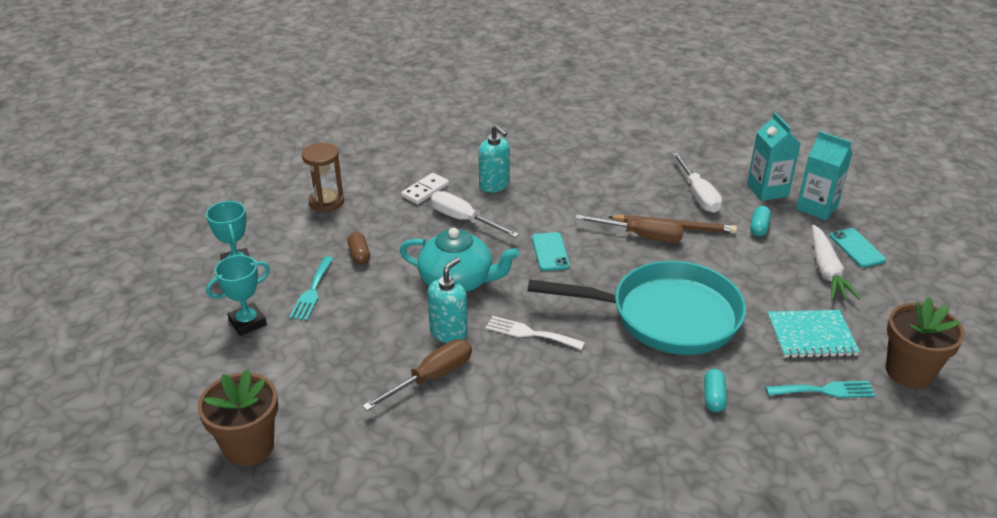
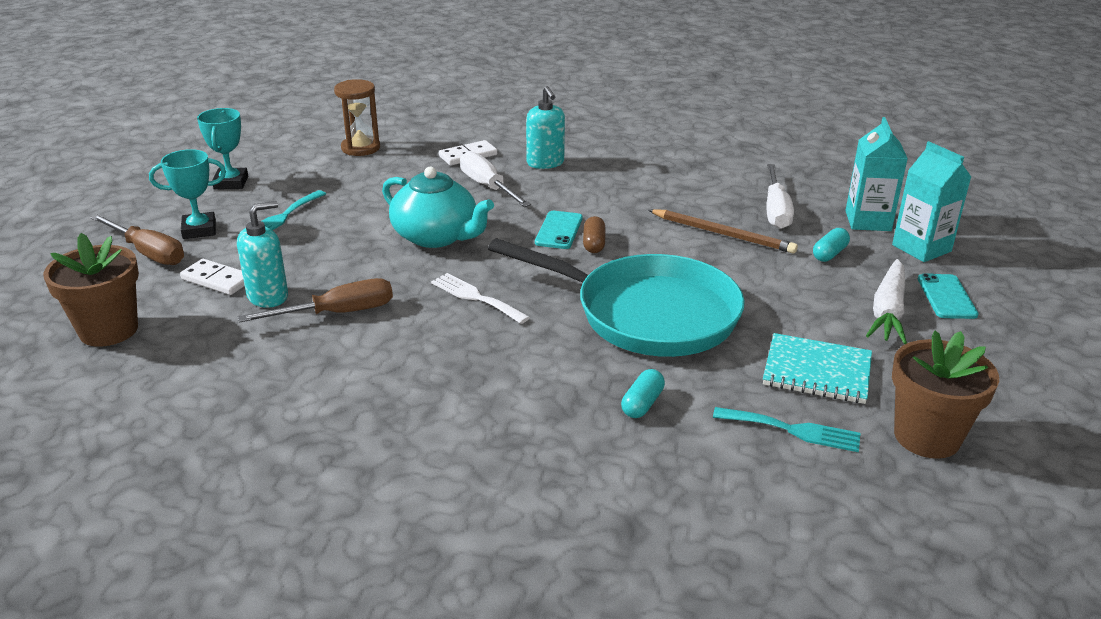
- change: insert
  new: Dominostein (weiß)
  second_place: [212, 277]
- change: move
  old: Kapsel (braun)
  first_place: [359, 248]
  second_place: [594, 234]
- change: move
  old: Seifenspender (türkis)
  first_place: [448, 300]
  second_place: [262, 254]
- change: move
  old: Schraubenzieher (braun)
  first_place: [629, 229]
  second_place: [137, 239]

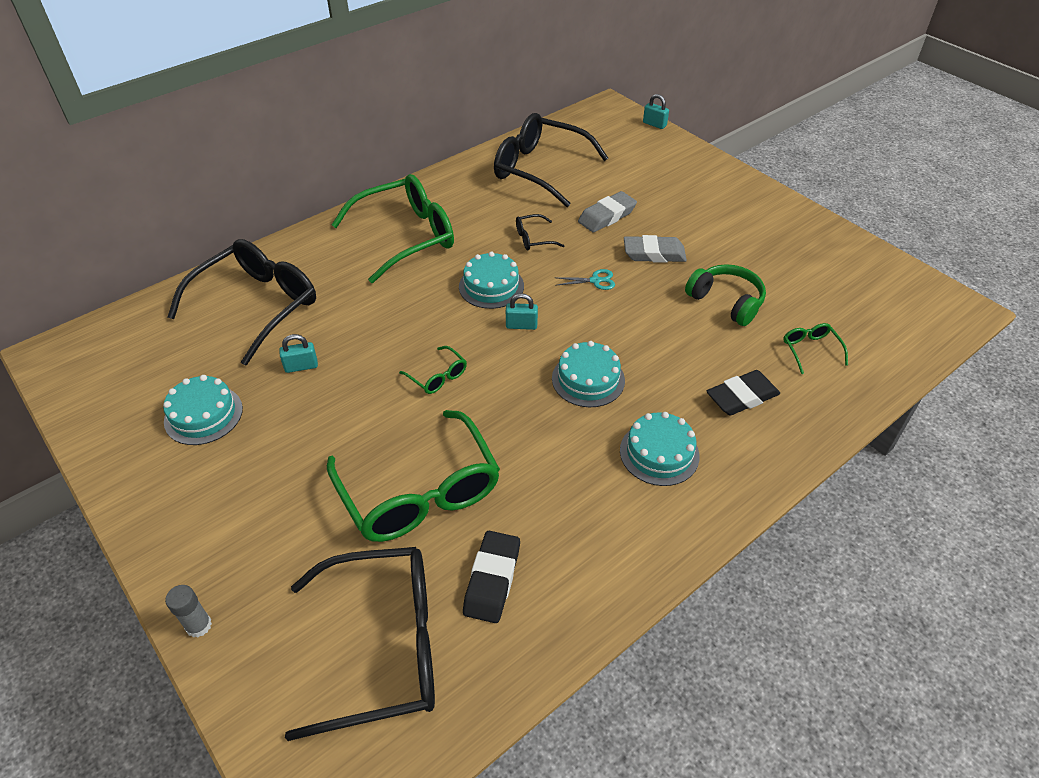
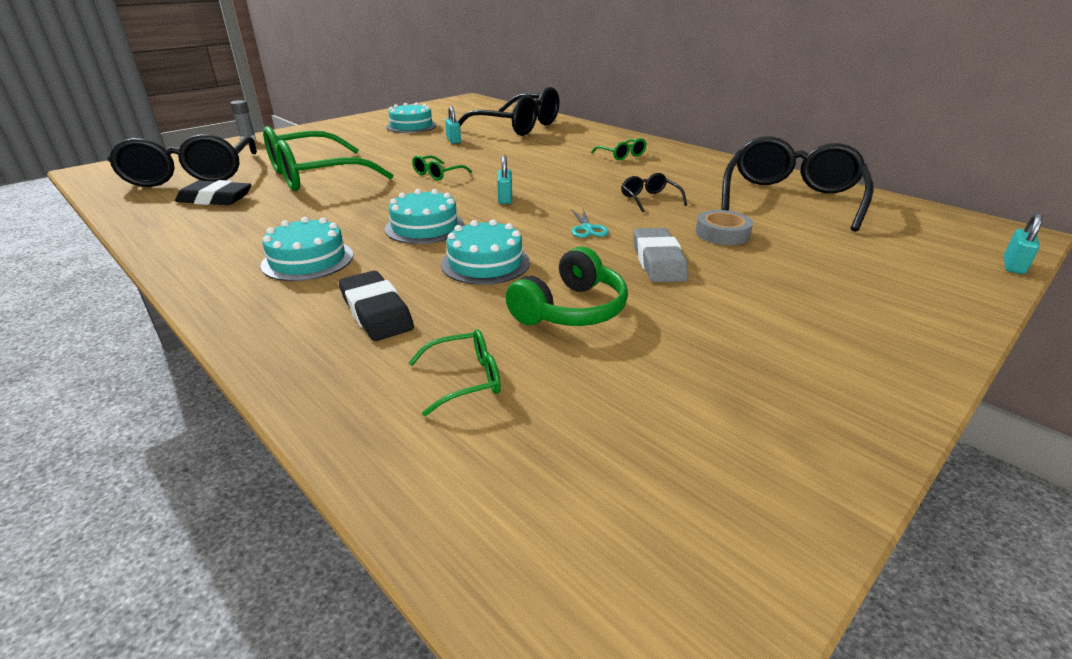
- change: move
  old: Kuchen (türkis)
  first_place: [491, 280]
  second_place: [485, 252]
- change: replace
  old: Radiergummi (grau)
  new: Klebeband (grau)
  first_place: [607, 211]
  second_place: [724, 227]
- change: resize
  old: Brille (grün)
  first_place: [393, 228]
  second_place: [619, 149]
  factor: 0.42

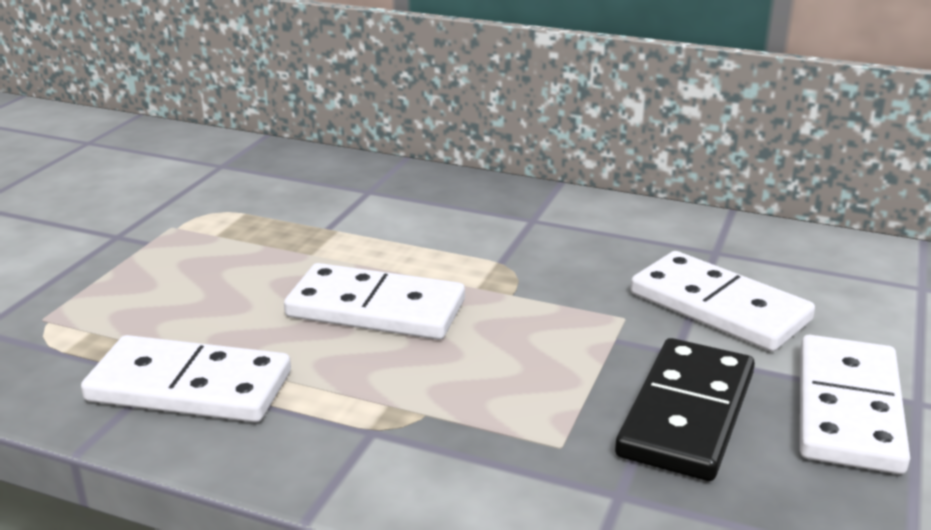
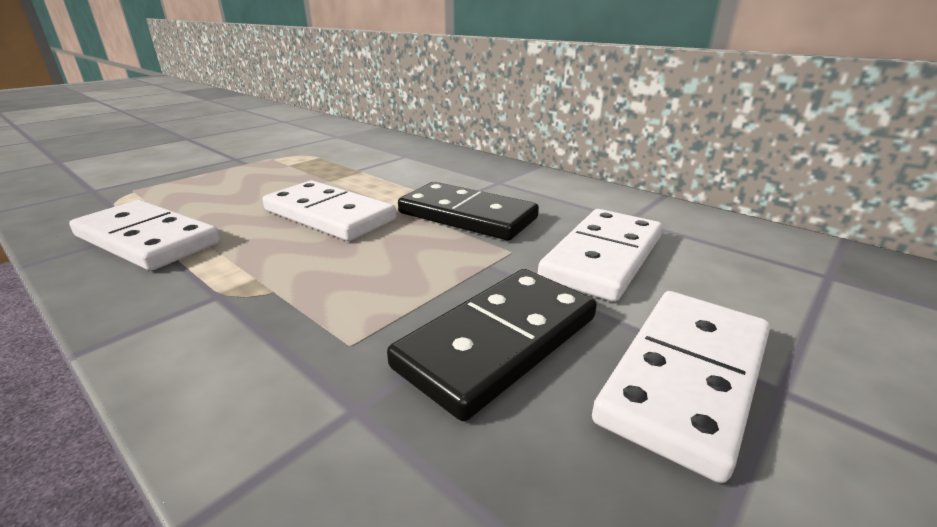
- change: insert
  new: Dominostein (schwarz)
  second_place: [468, 211]
- change: rotate
  old: Dominostein (weiß)
  first_place: [722, 301]
  second_place: [600, 255]
  degrees: 60

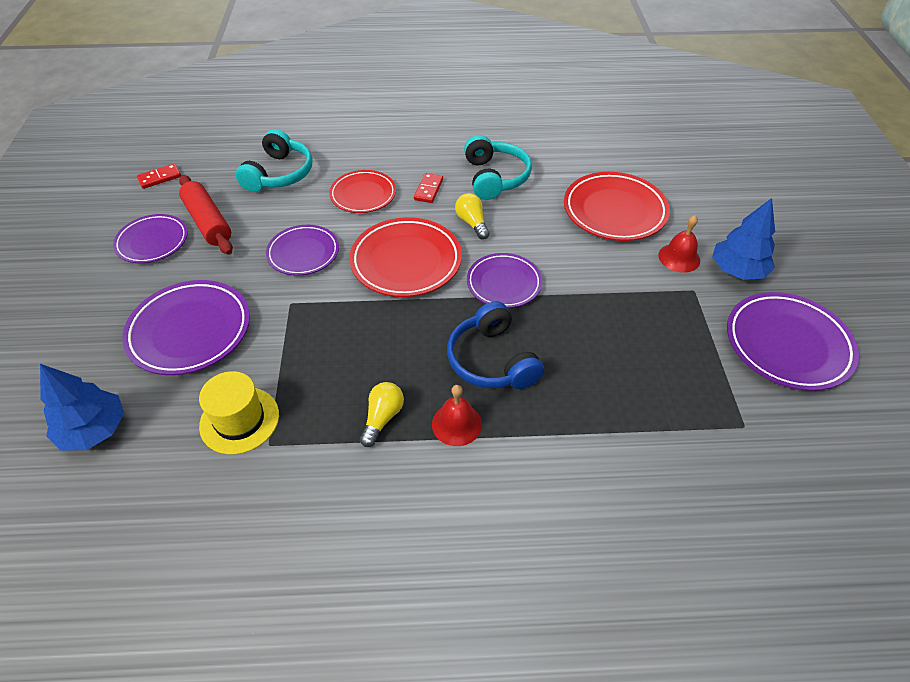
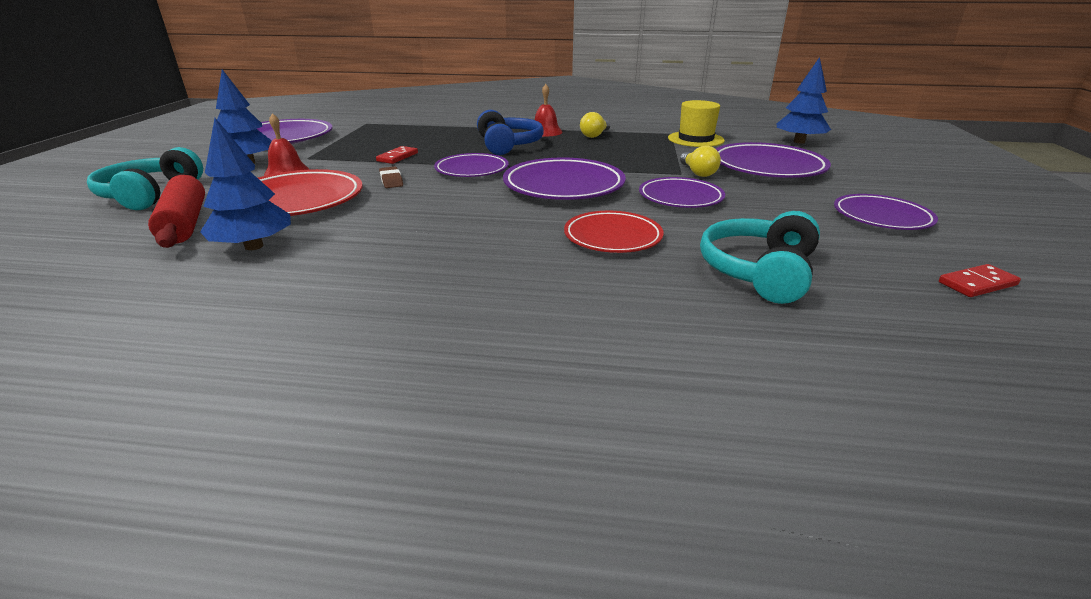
- change: insert
  new: Baum (blau)
  second_place: [245, 184]
- change: insert
  new: Radiergummi (braun)
  second_place: [391, 177]
- change: move
  old: Nudelholz (rot)
  first_place: [206, 215]
  second_place: [176, 211]
- change: move
  old: Dominostein (rot)
  first_place: [428, 188]
  second_place: [397, 155]
- change: move
  old: Glühbirne (gelb)
  first_place: [472, 216]
  second_place: [700, 161]
- change: move
  old: Kopfhörer (türkis)
  first_place: [498, 167]
  second_place: [145, 178]
- change: recolor
  old: Teller (rot)
  new: Teller (lila)
  first_place: [405, 257]
  second_place: [564, 178]

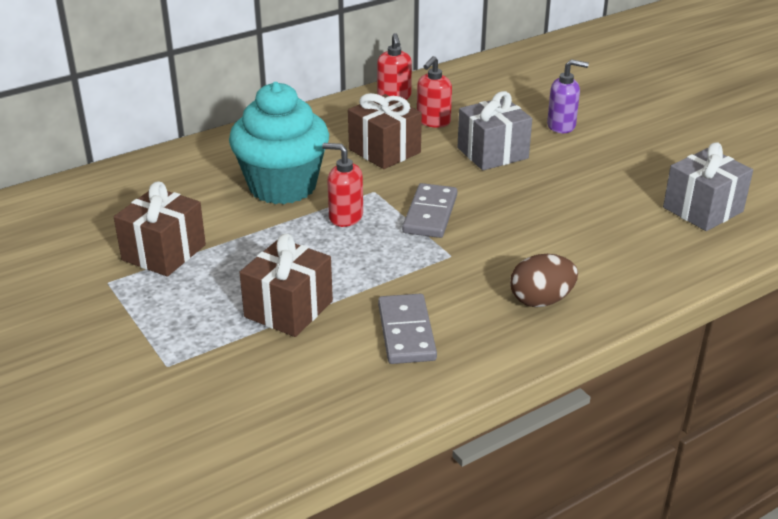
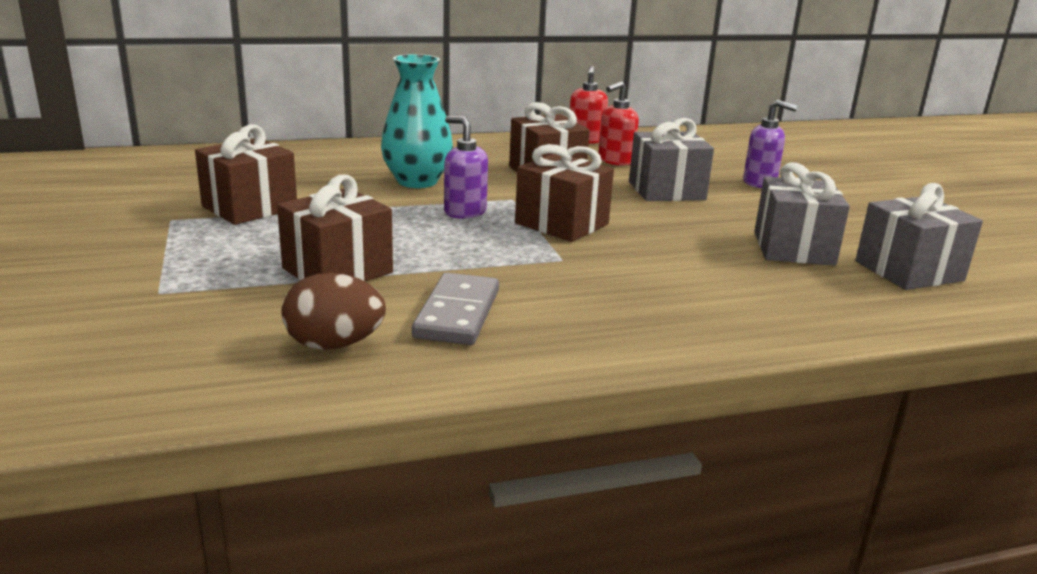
- change: insert
  new: Geschenk (grau)
  second_place: [802, 214]
- change: move
  old: Ei (braun)
  first_place: [544, 280]
  second_place: [334, 311]
- change: replace
  old: Muffin (türkis)
  new: Vase (türkis)
  first_place: [279, 143]
  second_place: [417, 121]
- change: replace
  old: Dominostein (grau)
  new: Geschenk (braun)
  first_place: [429, 210]
  second_place: [564, 193]
- change: recolor
  old: Seifenspender (rot)
  new: Seifenspender (lila)
  first_place: [342, 185]
  second_place: [466, 167]

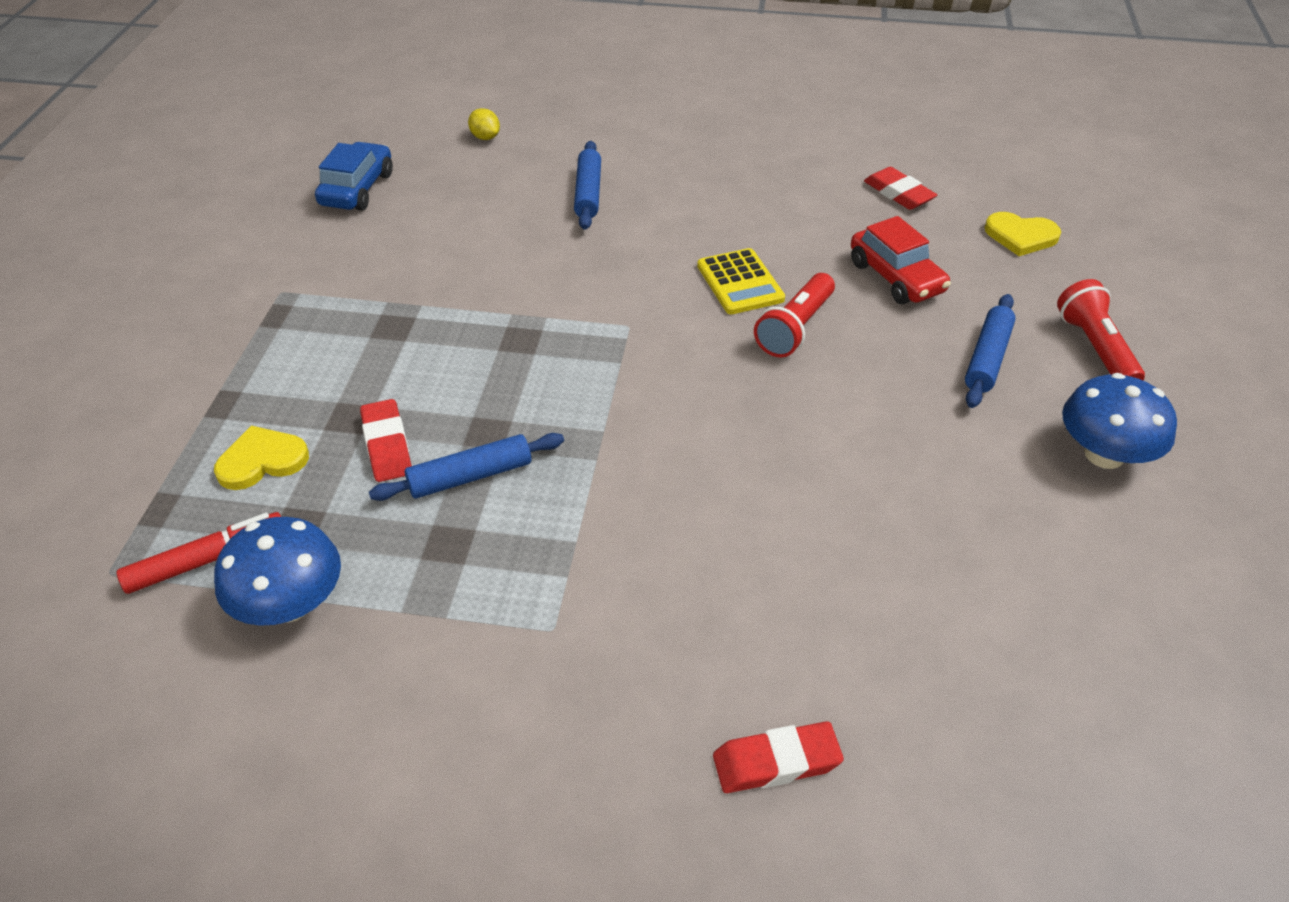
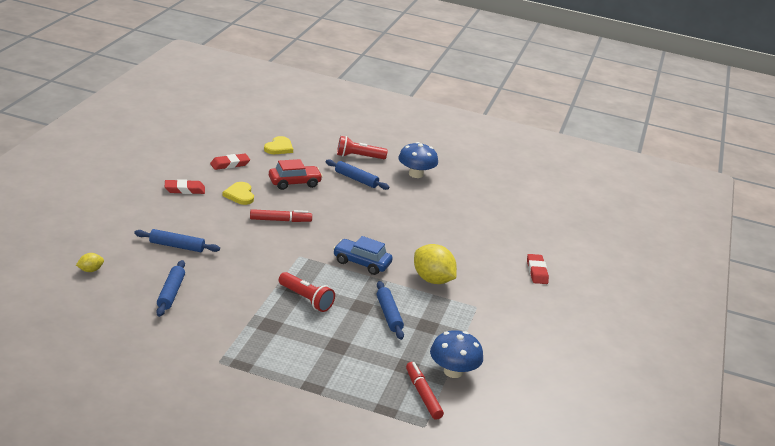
- change: insert
  new: Nudelholz (blau)
  second_place: [170, 288]
- change: insert
  new: Zitrone (gelb)
  second_place: [435, 264]
- change: move
  old: Herz (gelb)
  first_place: [261, 458]
  second_place: [238, 193]
- change: move
  old: Auto (blau)
  first_place: [354, 176]
  second_place: [363, 255]
- change: move
  old: Radiergummi (rot)
  first_place: [386, 440]
  second_place: [185, 186]
- change: move
  old: Taschenlampe (rot)
  first_place: [794, 315]
  second_place: [307, 292]
- change: replace
  old: Taschenrechner (gelb)
  new: Filzstift (rot)
  first_place: [741, 281]
  second_place: [281, 215]

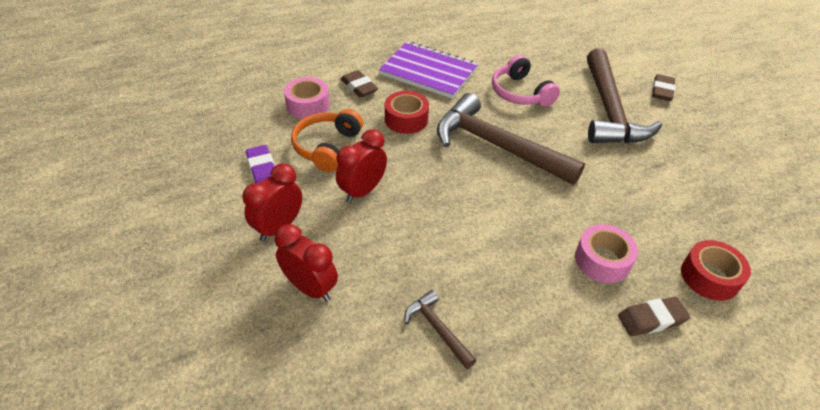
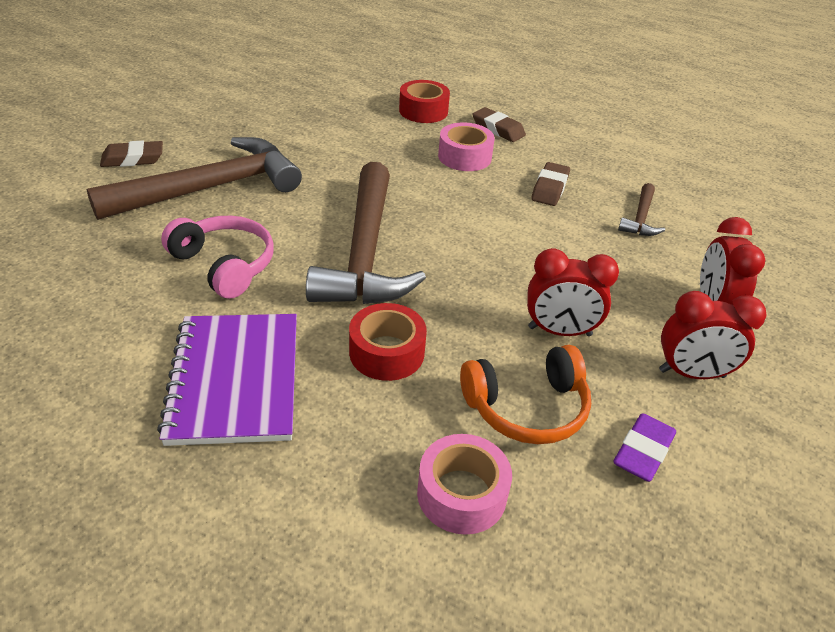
- change: move
  old: Radiergummi (braun)
  first_place: [359, 83]
  second_place: [550, 184]
- change: rotate
  old: Kopfhörer (rosa)
  first_place: [526, 81]
  second_place: [217, 257]
  degrees: -75

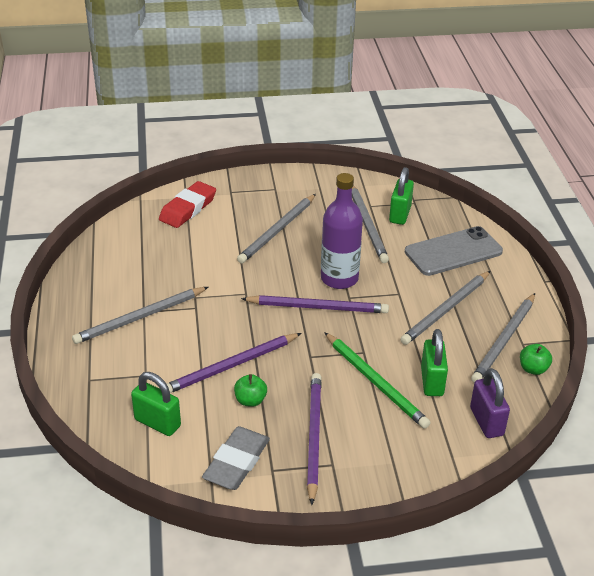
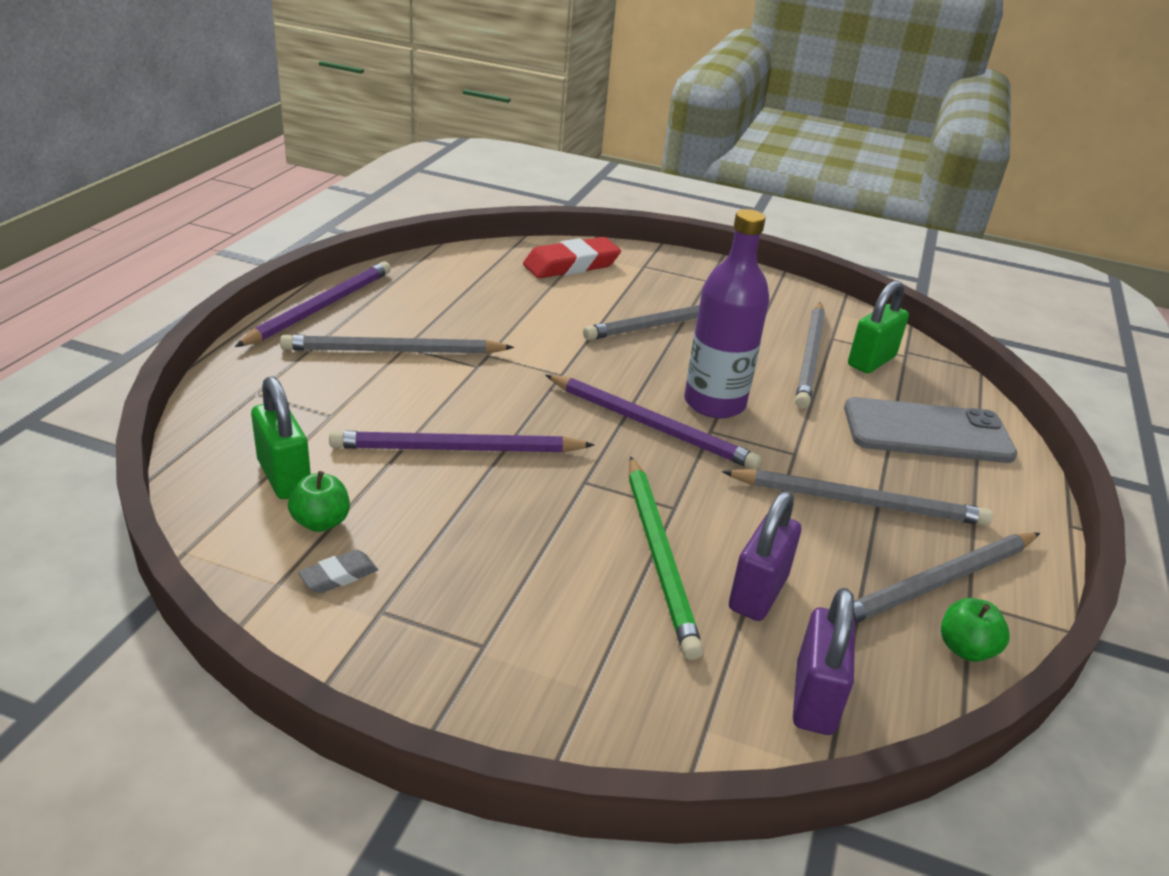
- change: move
  old: Apfel (grün)
  first_place: [250, 390]
  second_place: [319, 501]
- change: move
  old: Bleistift (lila)
  first_place: [314, 439]
  second_place: [313, 304]
- change: recolor
  old: Vorhängeschloss (grün)
  new: Vorhängeschloss (lila)
  first_place: [434, 362]
  second_place: [765, 556]
- change: rotate
  old: Bleistift (grau)
  first_place: [445, 308]
  second_place: [857, 497]
  degrees: -150
- change: resize
  old: Radiergummi (grau)
  first_place: [236, 458]
  second_place: [338, 571]
  factor: 0.48

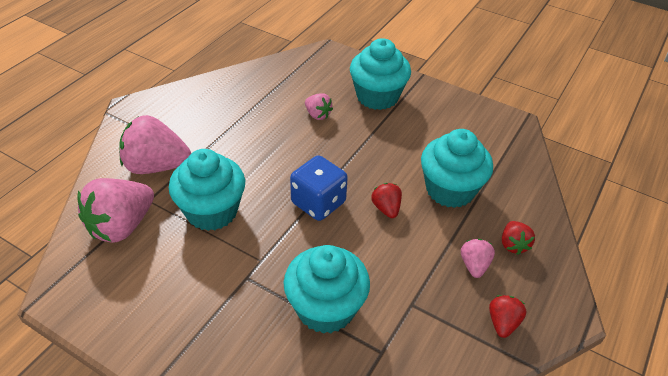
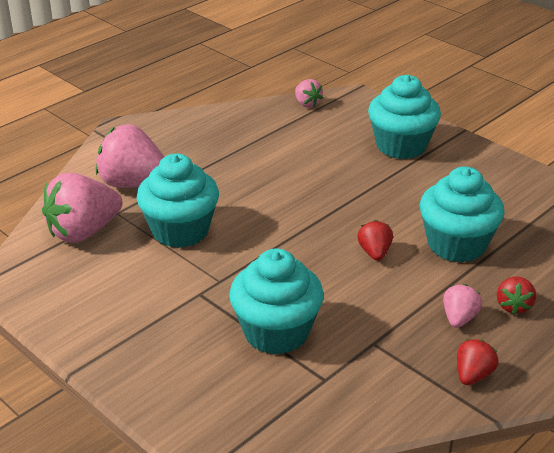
- change: delete
  old: Spielwürfel (blau)
  first_place: [319, 188]
- change: move
  old: Erdbeere (rosa)
  first_place: [319, 106]
  second_place: [309, 93]

